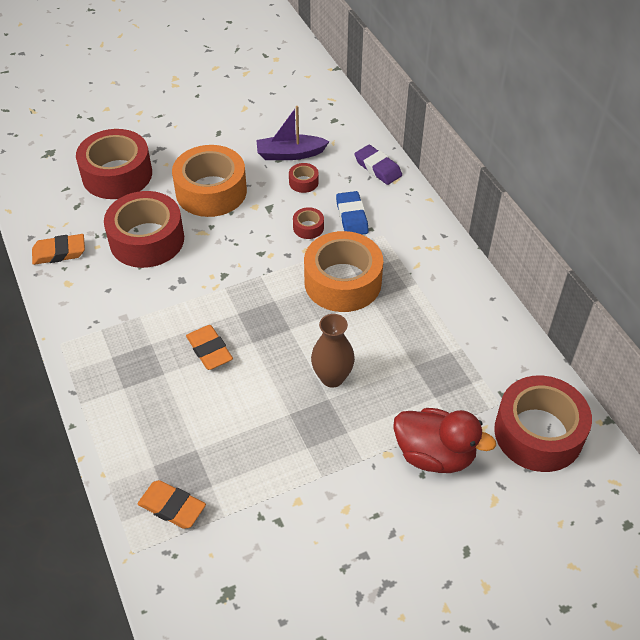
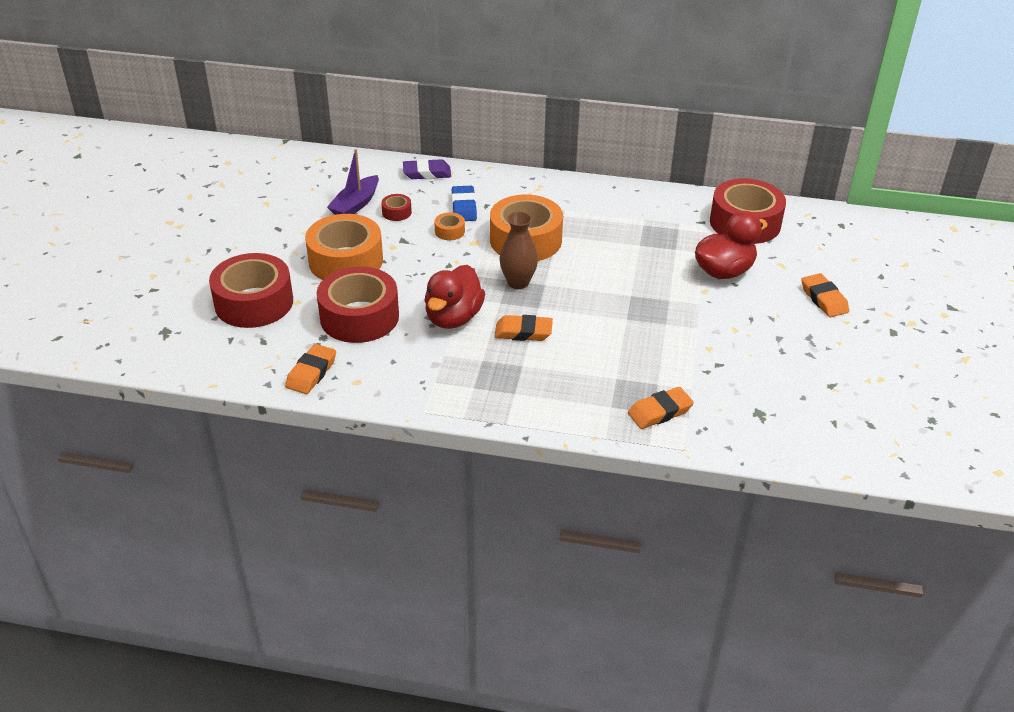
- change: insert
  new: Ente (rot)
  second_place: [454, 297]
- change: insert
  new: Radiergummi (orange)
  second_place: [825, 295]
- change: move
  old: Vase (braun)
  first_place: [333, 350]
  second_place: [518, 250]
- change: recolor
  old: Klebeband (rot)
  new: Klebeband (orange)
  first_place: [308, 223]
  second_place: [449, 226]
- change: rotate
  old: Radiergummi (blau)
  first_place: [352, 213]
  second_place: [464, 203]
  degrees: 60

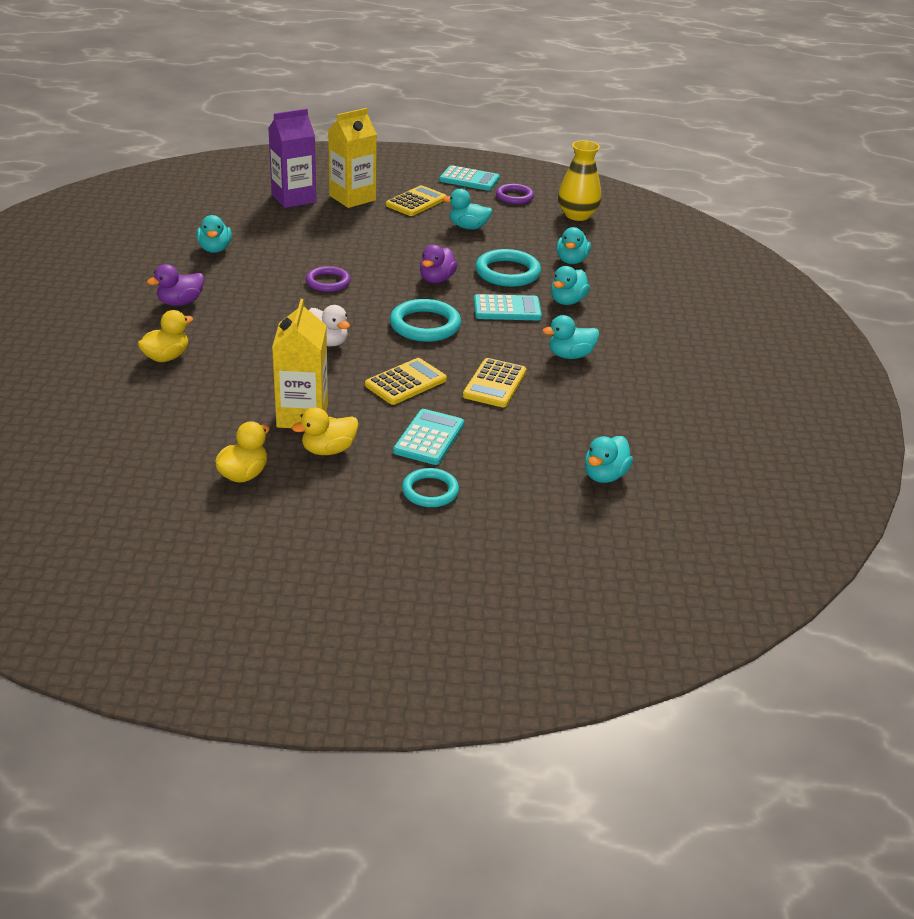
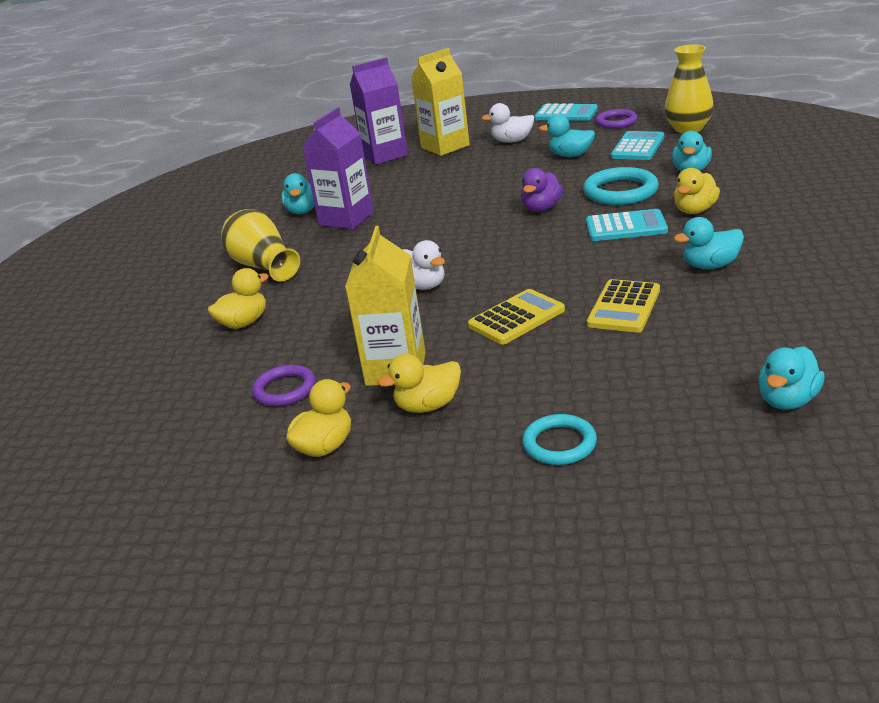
- change: delete
  old: Ring (türkis)
  first_place: [425, 320]
- change: insert
  new: Getränkekarton (lila)
  second_place: [338, 168]
- change: move
  old: Ring (lila)
  first_place: [328, 279]
  second_place: [284, 385]
- change: move
  old: Taschenrechner (türkis)
  first_place: [428, 437]
  second_place: [637, 145]
- change: replace
  old: Ente (lila)
  new: Vase (gelb)
  first_place: [175, 285]
  second_place: [260, 245]
- change: replace
  old: Taschenrechner (gelb)
  new: Ente (weiß)
  first_place: [416, 200]
  second_place: [507, 122]
- change: recolor
  old: Ente (türkis)
  new: Ente (gelb)
  first_place: [570, 285]
  second_place: [697, 191]

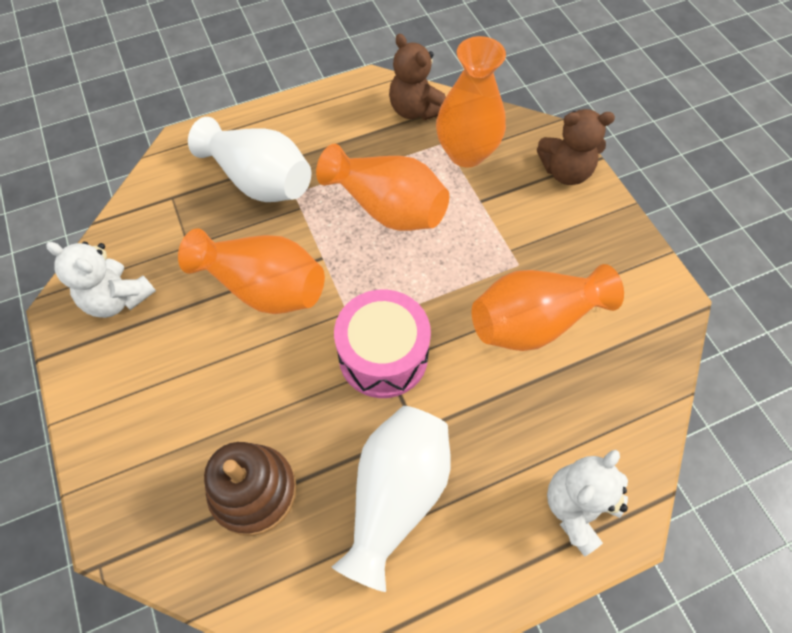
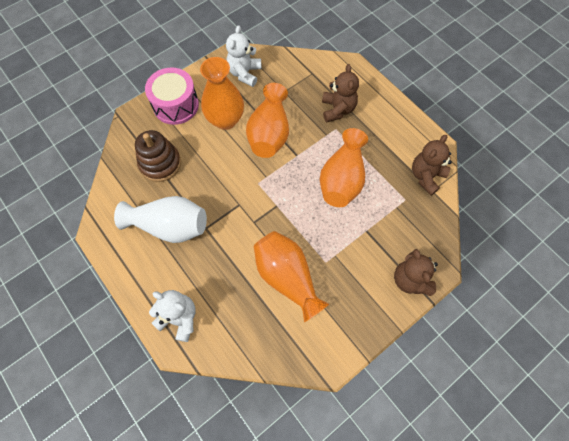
- change: move
  old: Trommel (rosa)
  first_place: [382, 343]
  second_place: [172, 96]
- change: move
  old: Vase (orange)
  first_place: [471, 102]
  second_place: [222, 93]
- change: replace
  old: Vase (weiß)
  new: Teddybär (braun)
  first_place: [249, 159]
  second_place: [340, 93]

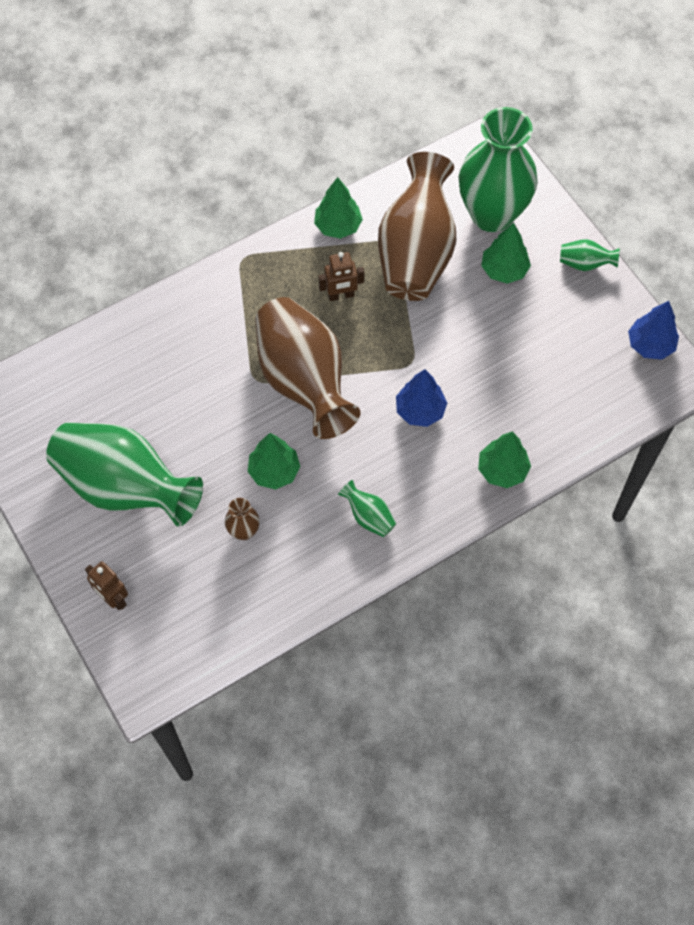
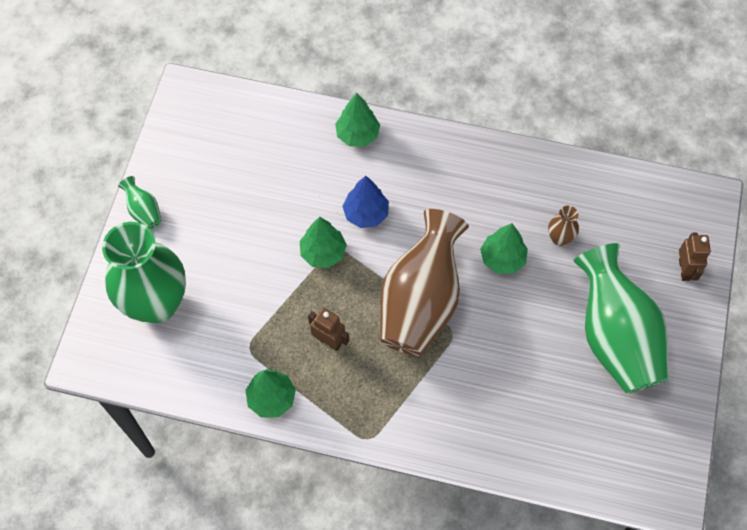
- change: delete
  old: Vase (grün)
  first_place: [367, 508]
- change: delete
  old: Vase (braun)
  first_place: [417, 226]
- change: delete
  old: Baum (blau)
  first_place: [653, 330]
- change: move
  old: Baum (grün)
  first_place: [506, 253]
  second_place: [323, 242]

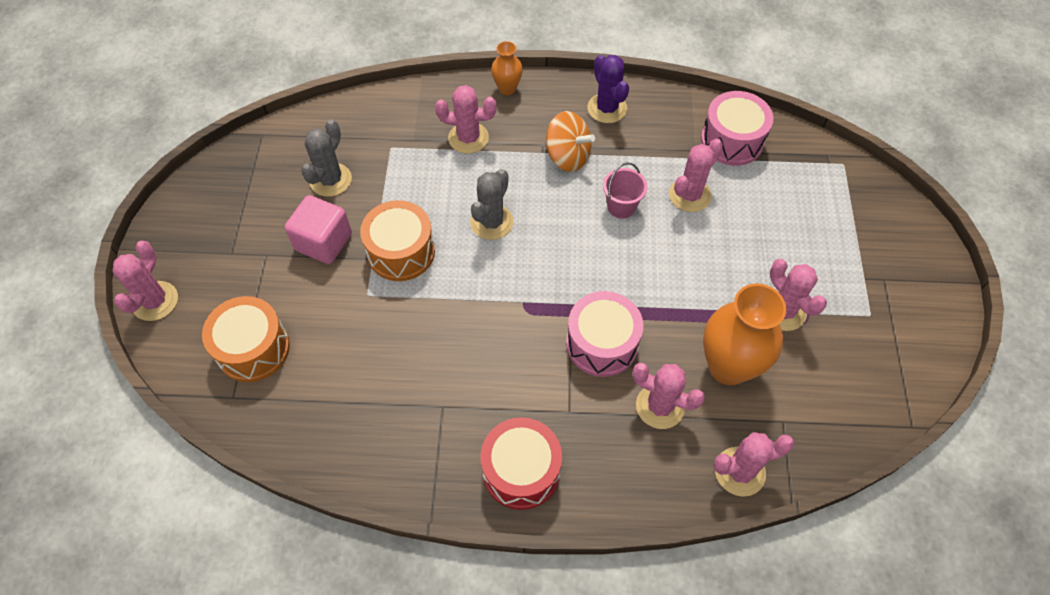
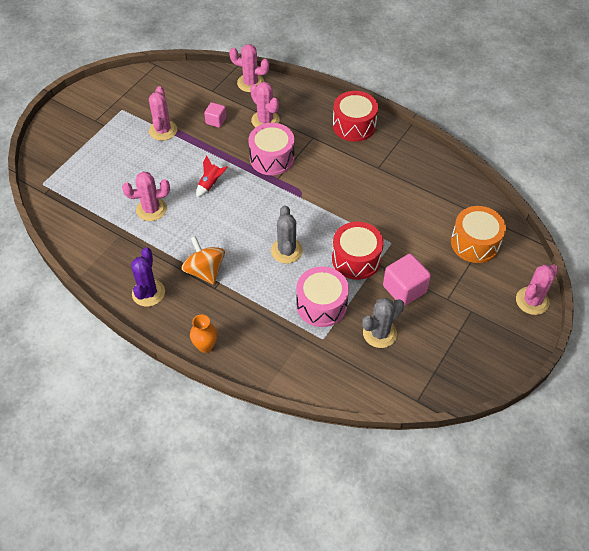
- change: delete
  old: Kaktus (rosa)
  first_place: [466, 119]
- change: delete
  old: Eimer (rosa)
  first_place: [625, 190]
- change: insert
  new: Rakete (rot)
  second_place: [212, 176]
- change: move
  old: Trommel (rosa)
  first_place: [737, 128]
  second_place: [322, 296]
- change: replace
  old: Vase (orange)
  new: Kubus (rosa)
  first_place: [744, 334]
  second_place: [215, 115]
- change: recolor
  old: Trommel (orange)
  new: Trommel (rot)
  first_place: [397, 240]
  second_place: [358, 251]
- change: rotate
  old: Kaktus (grau)
  first_place: [491, 204]
  second_place: [287, 234]
  degrees: -60

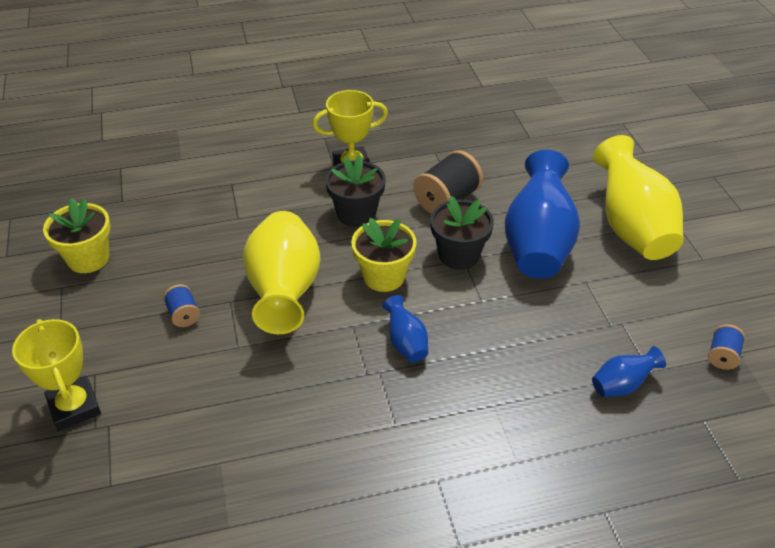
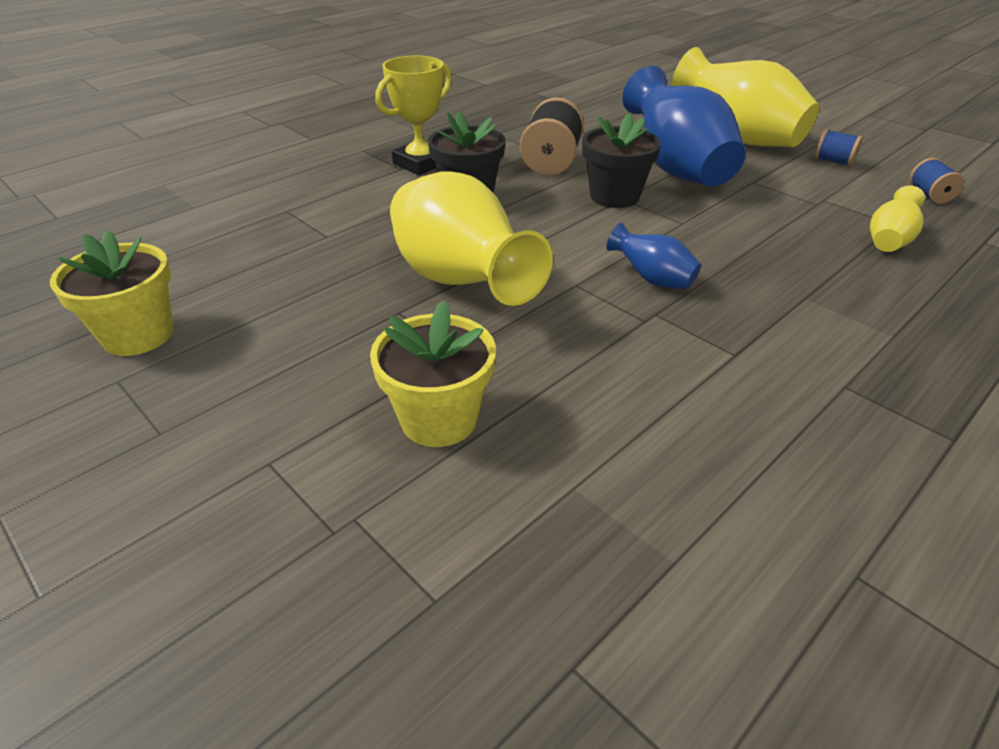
- change: delete
  old: Pokal (gelb)
  first_place: [56, 375]
- change: move
  old: Garnrolle (blau)
  first_place: [181, 305]
  second_place: [839, 148]
- change: move
  old: Blumentopf (gelb)
  first_place: [384, 255]
  second_place: [433, 374]
- change: recolor
  old: Vase (blau)
  new: Vase (gelb)
  first_place: [629, 371]
  second_place: [897, 218]

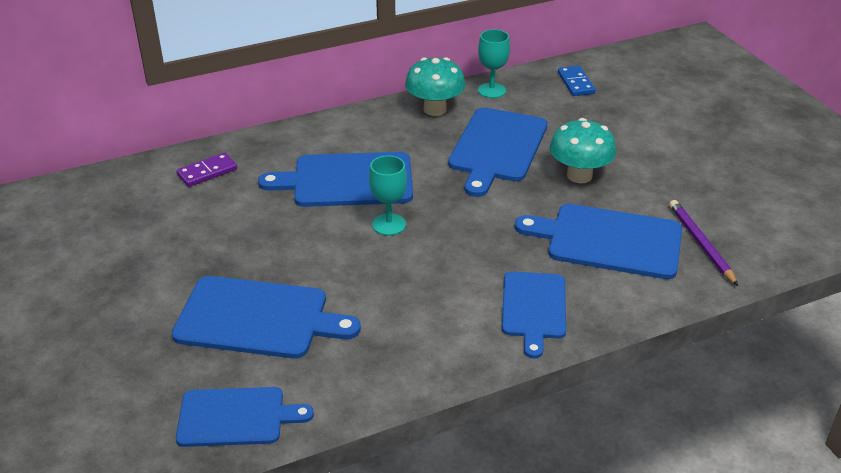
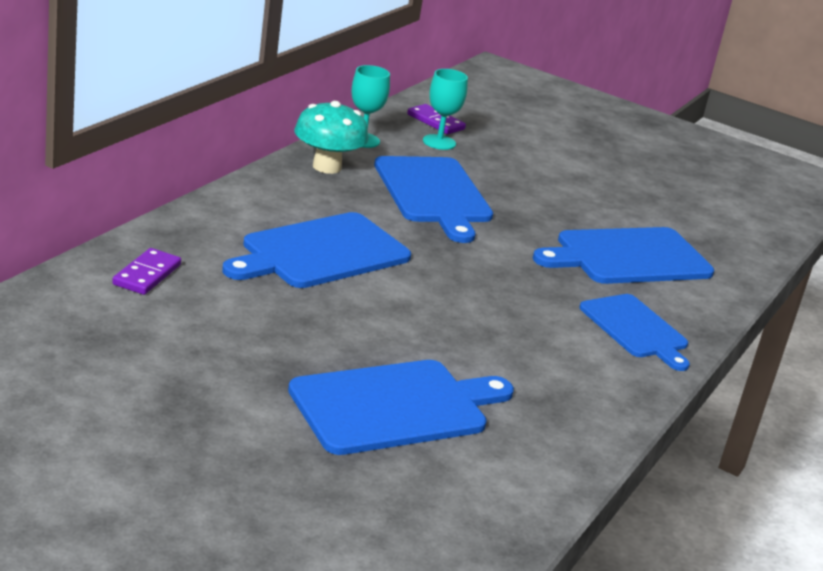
- change: delete
  old: Schneidebrett (blau)
  first_place: [245, 417]
- change: delete
  old: Pilz (türkis)
  first_place: [582, 150]
- change: delete
  old: Bleistift (lila)
  first_place: [703, 243]
- change: move
  old: Kelch (türkis)
  first_place: [388, 195]
  second_place: [445, 109]
- change: recolor
  old: Dominostein (blau)
  new: Dominostein (lila)
  first_place: [576, 81]
  second_place: [436, 119]

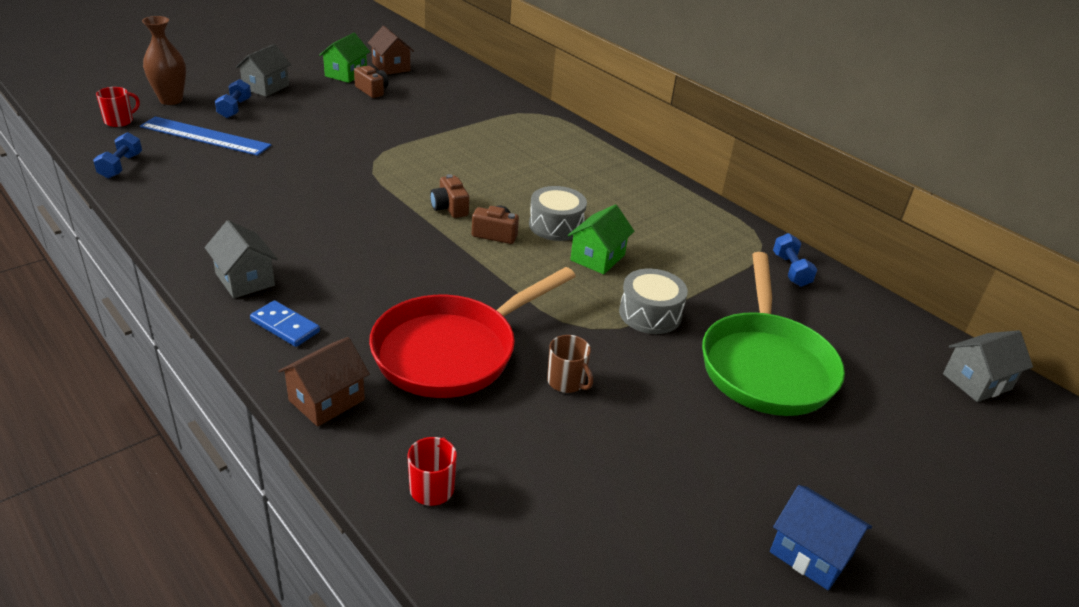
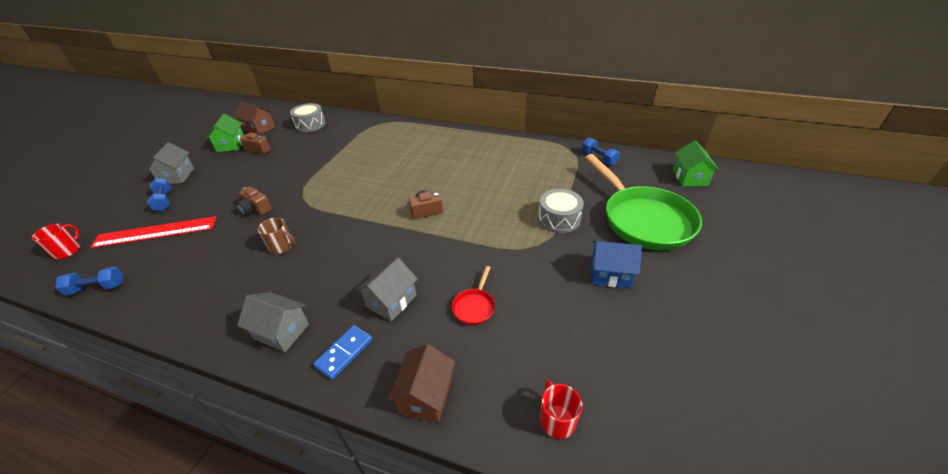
- change: delete
  old: Vase (braun)
  first_place: [164, 60]
- change: move
  old: Kamera (braun)
  first_place: [449, 196]
  second_place: [254, 201]
- change: move
  old: Trommel (grau)
  first_place: [558, 213]
  second_place: [308, 117]
- change: move
  old: Tasse (braun)
  first_place: [570, 364]
  second_place: [276, 236]
- change: move
  old: Haus (grün)
  first_place: [601, 239]
  second_place: [696, 163]
- change: move
  old: Haus (blau)
  first_place: [821, 537]
  second_place: [616, 264]
- change: move
  old: Haus (grau)
  first_place: [988, 366]
  second_place: [387, 289]
- change: recolor
  old: Lineal (blau)
  new: Lineal (rot)
  first_place: [205, 136]
  second_place: [153, 232]
- change: rotate
  old: Hantel (blau)
  first_place: [117, 155]
  second_place: [89, 281]
  degrees: -75
- change: rotate
  old: Dominostein (blau)
  first_place: [285, 323]
  second_place: [343, 352]
  degrees: -60
- change: resize
  old: Pfanne (rot)
  first_place: [472, 332]
  second_place: [473, 295]
  factor: 0.4

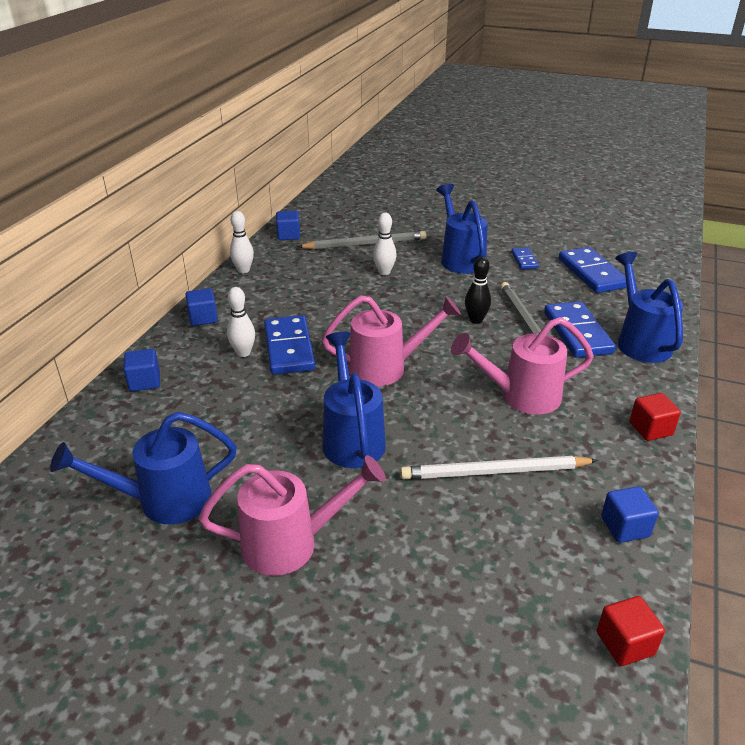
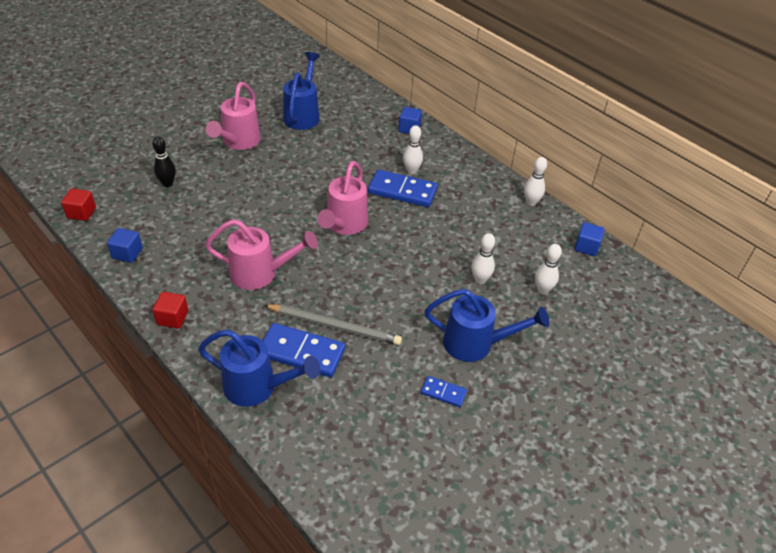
- change: delete
  old: Kubus (blau)
  first_place: [201, 307]
- change: delete
  old: Gießkanne (blau)
  first_place: [354, 400]
- change: delete
  old: Bleistift (weiß)
  first_place: [499, 467]
- change: delete
  old: Dominostein (blau)
  first_place: [593, 270]
- change: move
  old: Bowlingkegel (schwarz)
  first_place: [478, 290]
  second_place: [164, 162]
- change: replace
  old: Bleistift (grau)
  new: Bowlingkegel (weiß)
  first_place: [362, 240]
  second_place: [548, 269]
- change: rotate
  old: Gießkanne (rosa)
  first_place: [522, 366]
  second_place: [261, 254]
  degrees: 75

